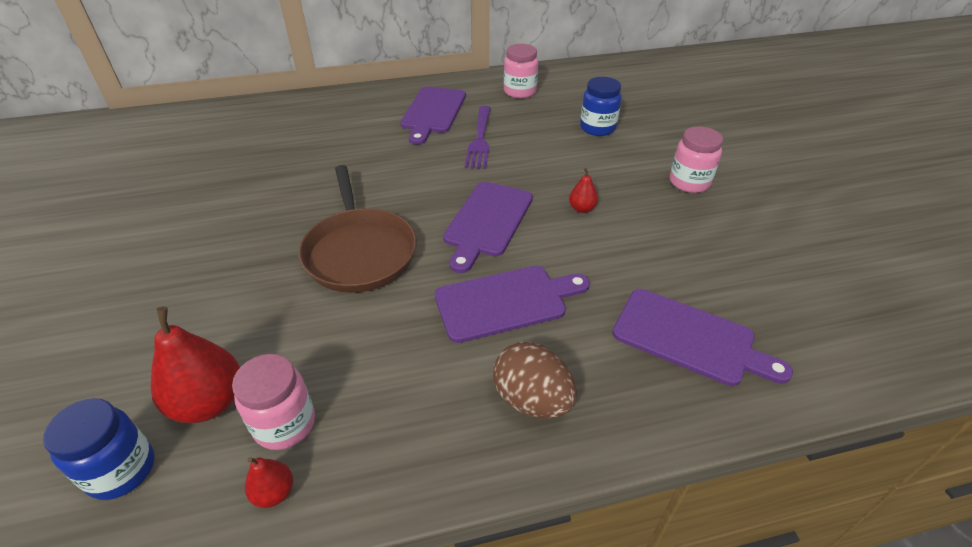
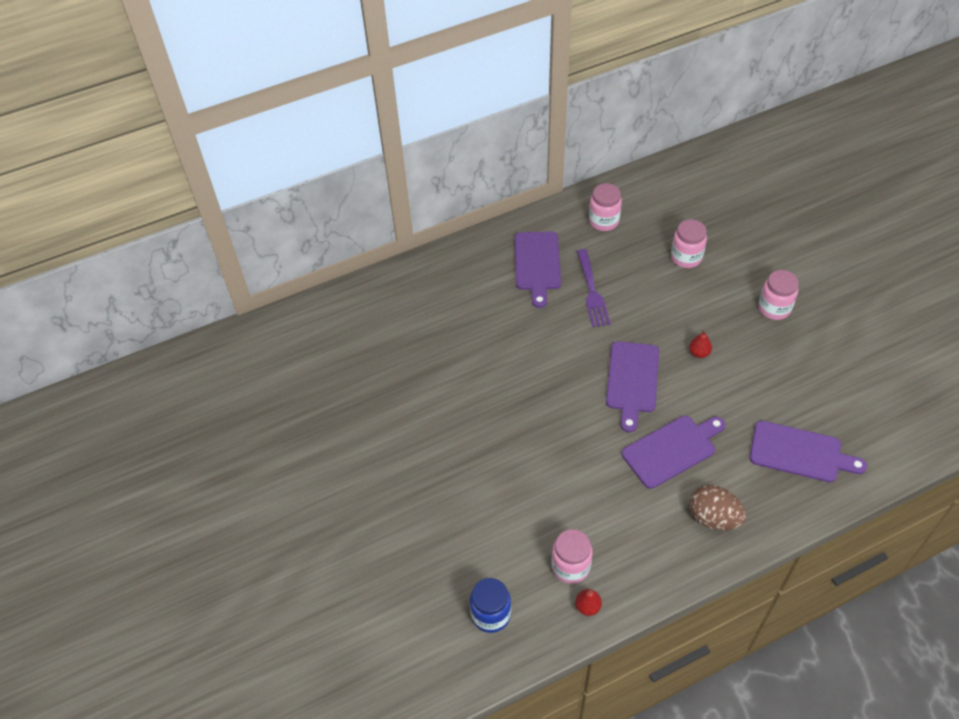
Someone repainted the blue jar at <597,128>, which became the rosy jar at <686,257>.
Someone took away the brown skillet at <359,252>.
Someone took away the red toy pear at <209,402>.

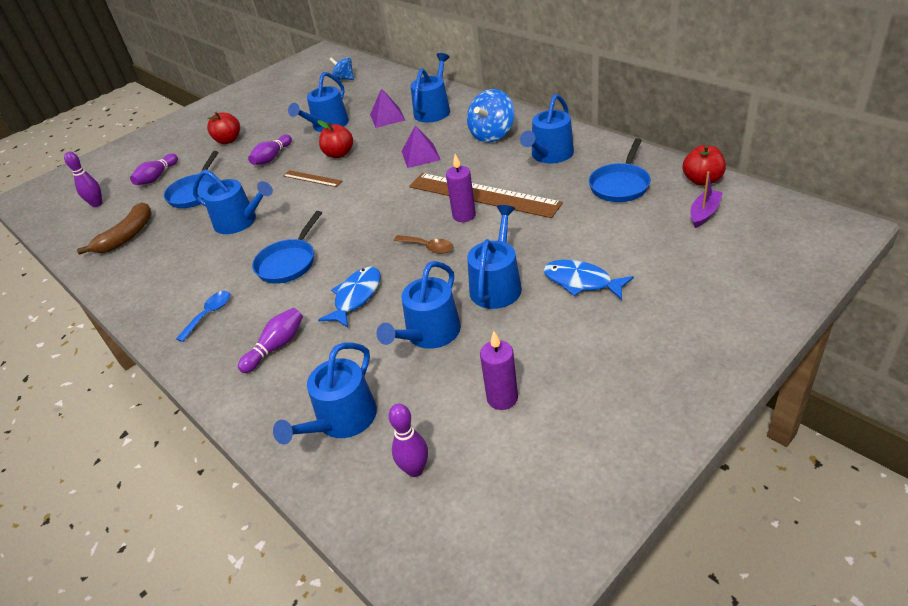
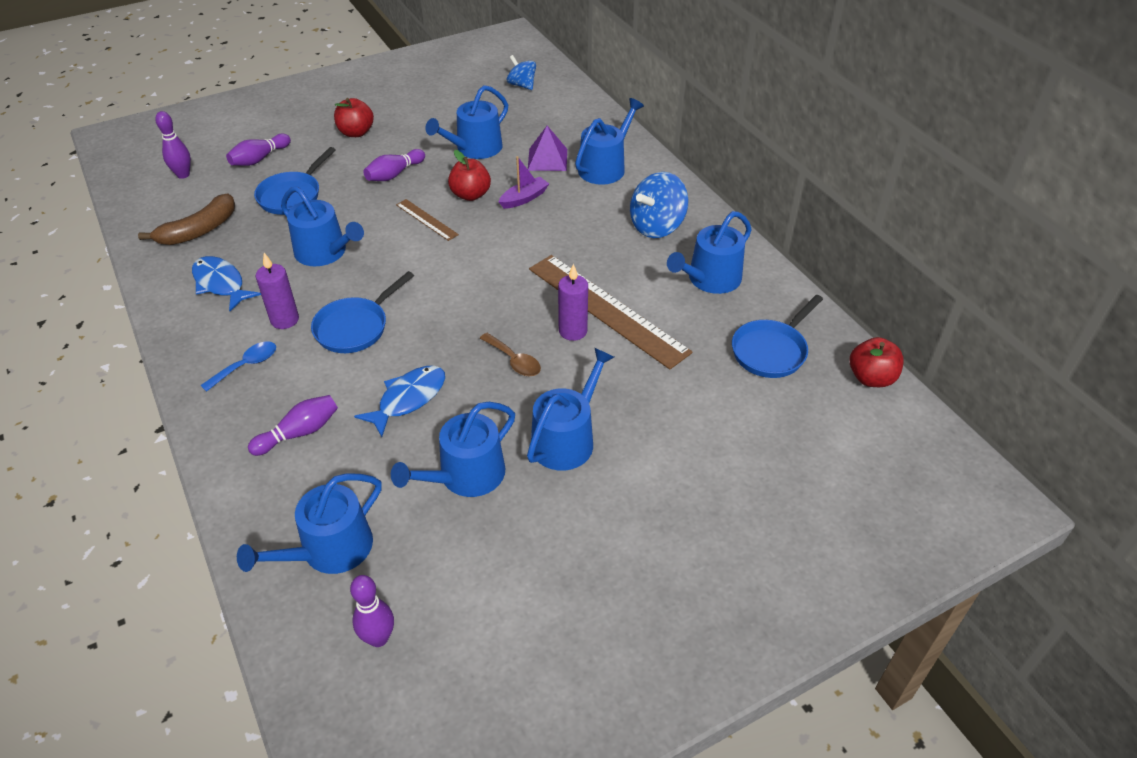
Someone took away the violet pyramid shape at <420,155>.
Someone carried the violet toy boat from <704,213> to <524,198>.
Someone carried the blue fish from <581,282> to <221,284>.
Someone carried the violet pillar candle from <502,398> to <285,320>.

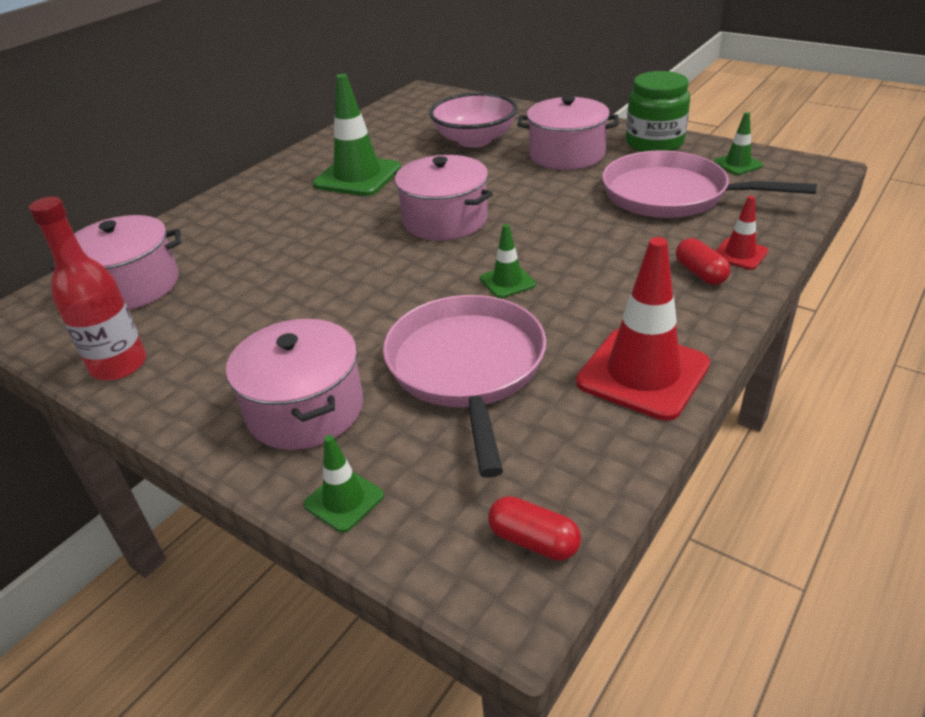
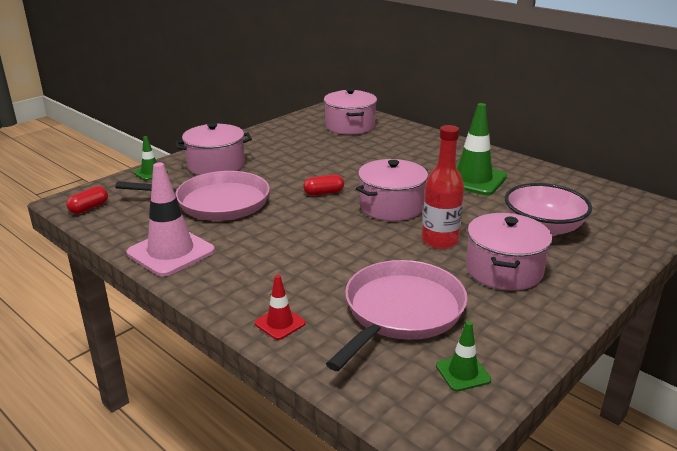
Someone took away the leaf-green jar at <654,143>.
Someone carried the red bottle from <119,365> to <440,241>.
Someone took away the leaf-green safety cone at <507,282>.
Someone repainted the red safety cone at <643,373>, which became the rosy safety cone at <171,252>.
Someone carried the red capsule from <700,273> to <323,193>.

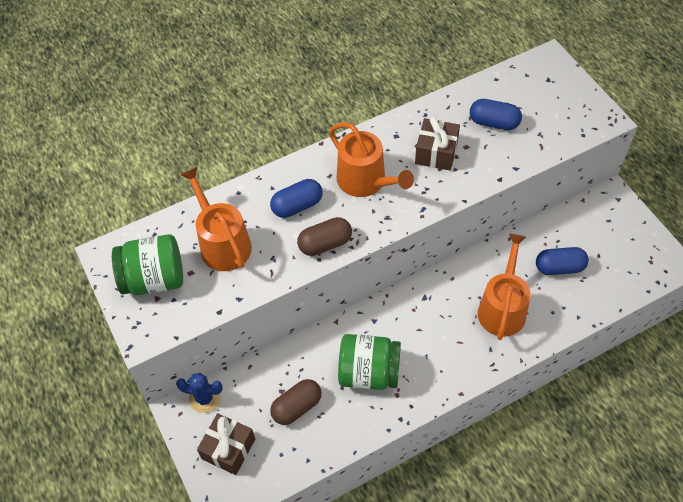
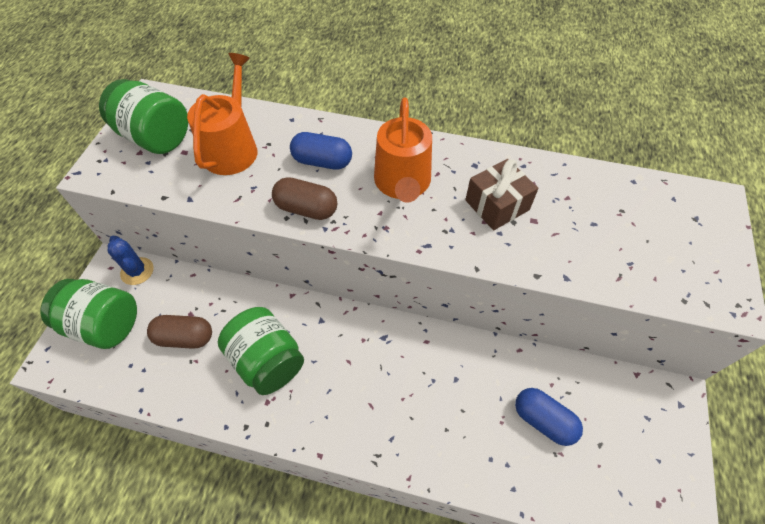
Someone took away the blue capsule at <494,123>.
Someone took away the orange-coloured watering can at <502,308>.
Someone swapped the brown present at <228,449> for the leaf-green jar at <104,324>.

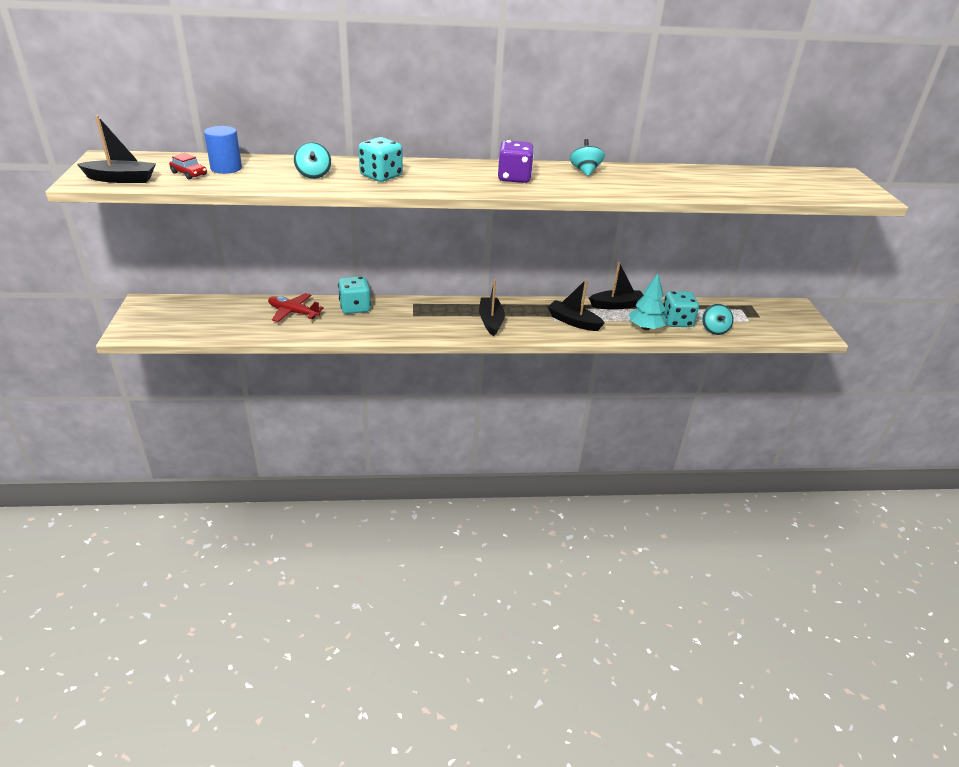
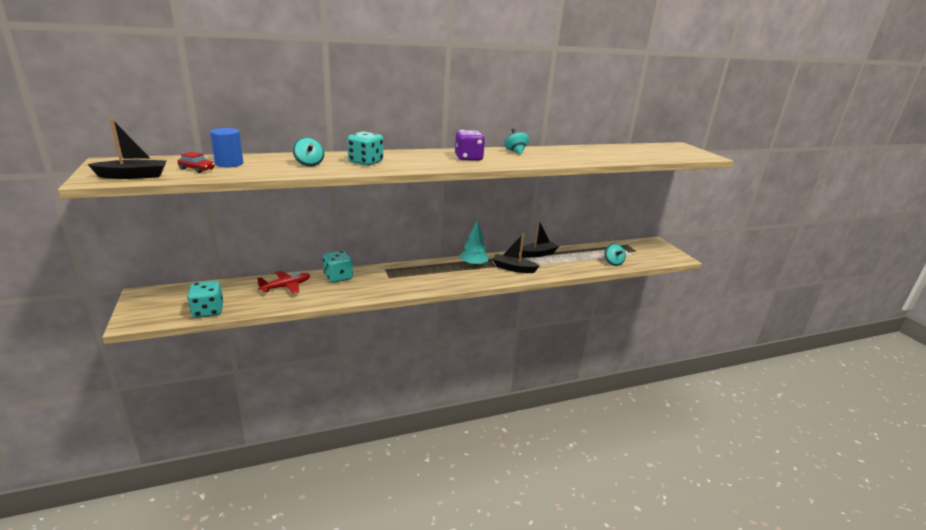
Someone carried the teal fir tree from <645,328> to <473,265>.
Someone took away the ebony toy boat at <491,321>.
Someone carried the teal dice from <676,321> to <208,311>.
Someone rotated the red plane at <293,312> by 135 degrees clockwise.

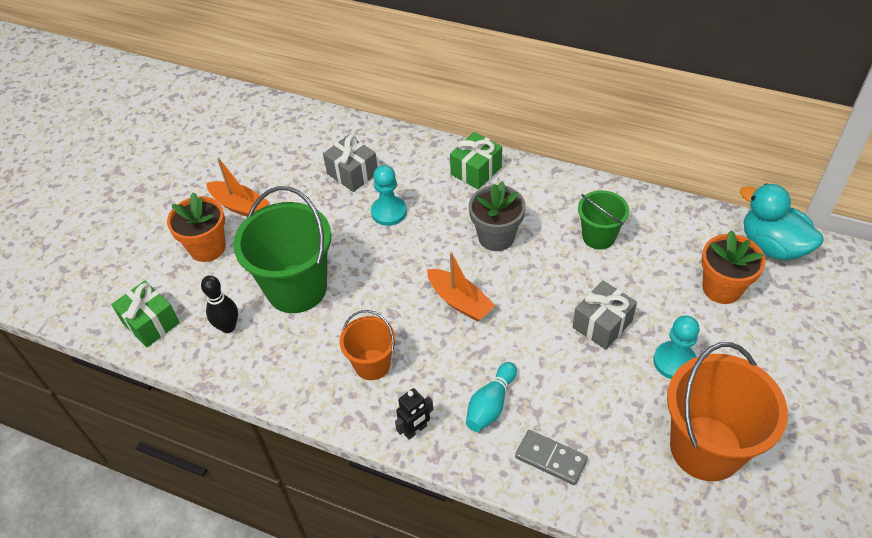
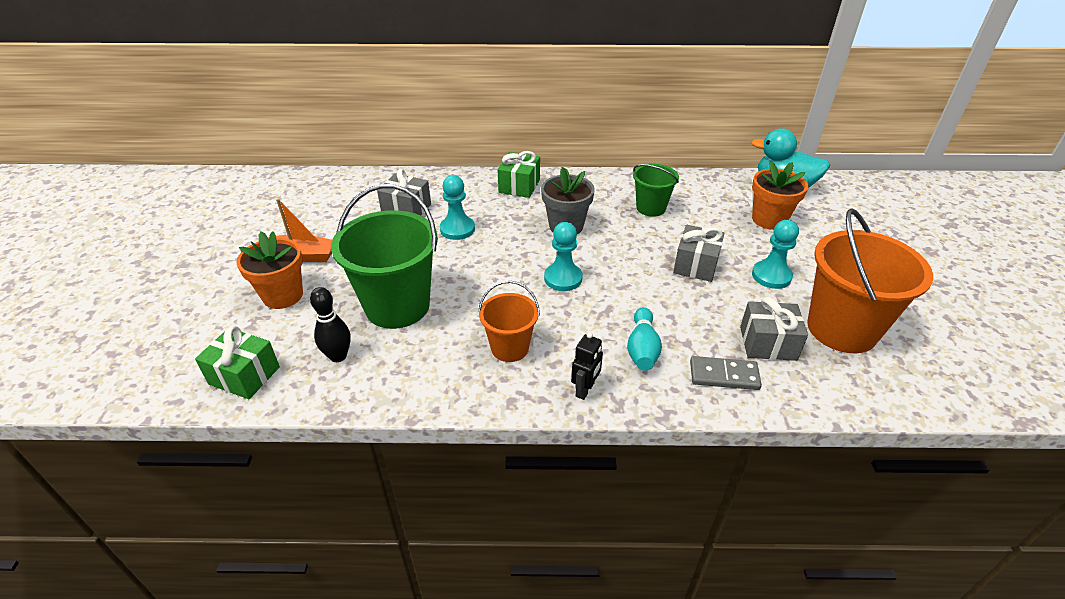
Someone swapped the orange-coloured toy boat at <459,301> for the teal chess pawn at <563,278>.
Someone put down the ash-grey present at <768,343>.

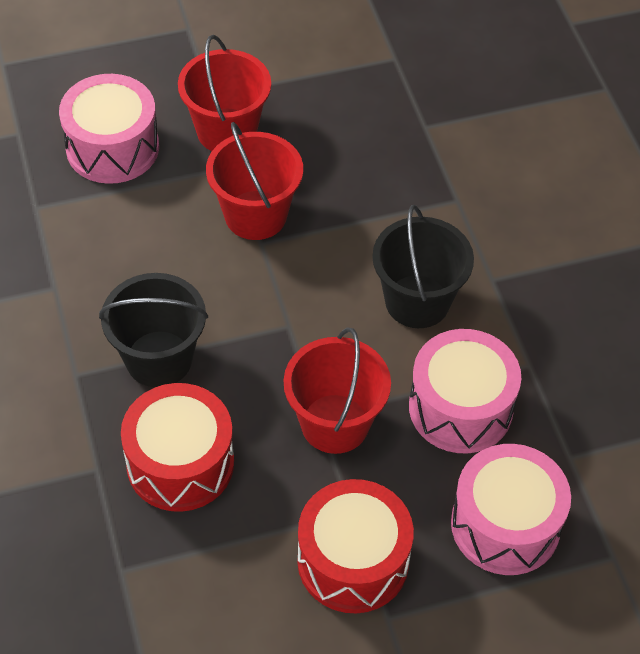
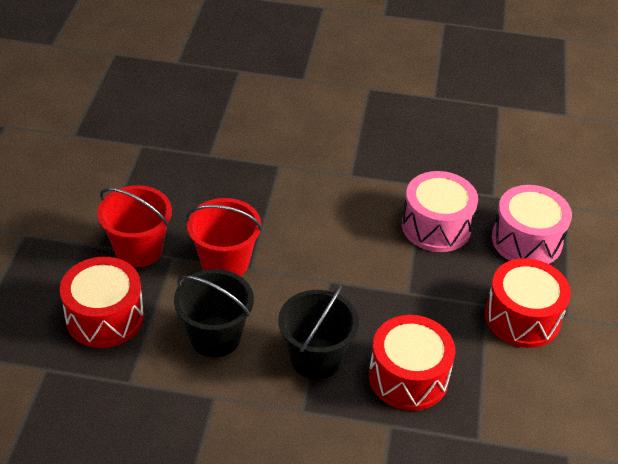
Someone repainted the rosy snare drum at <112,147>, which became the red snare drum at <105,317>.
Someone carried the ebony bucket from <417,301> to <215,337>.
Someone took away the red bucket at <335,423>.

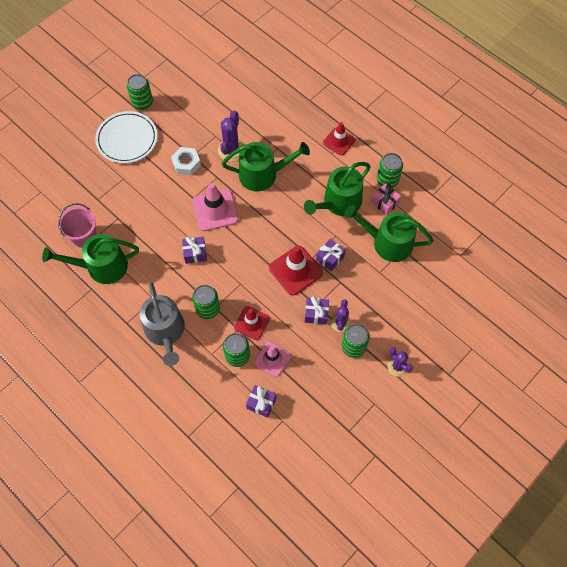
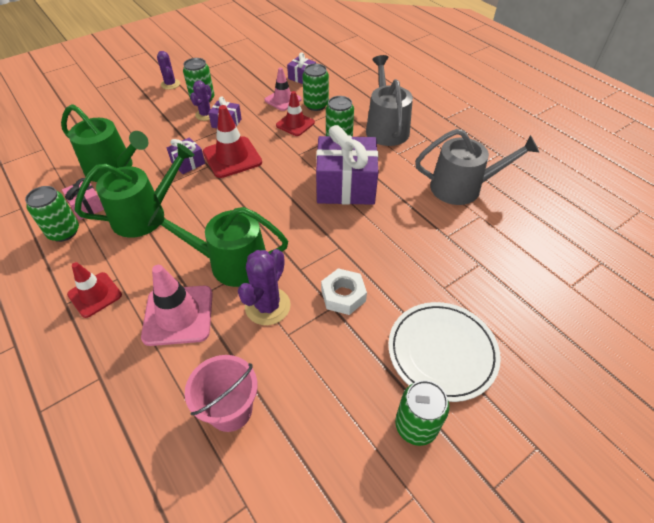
Someone carried the rosy safety cone from <215,210> to <178,315>.
Someone carried the rosy bucket from <84,237> to <230,410>.
Someone repainted the leaf-green watering can at <102,267>, which became the ash-grey watering can at <462,187>.
Someone scaled the violet present at <195,253> by 2.10.

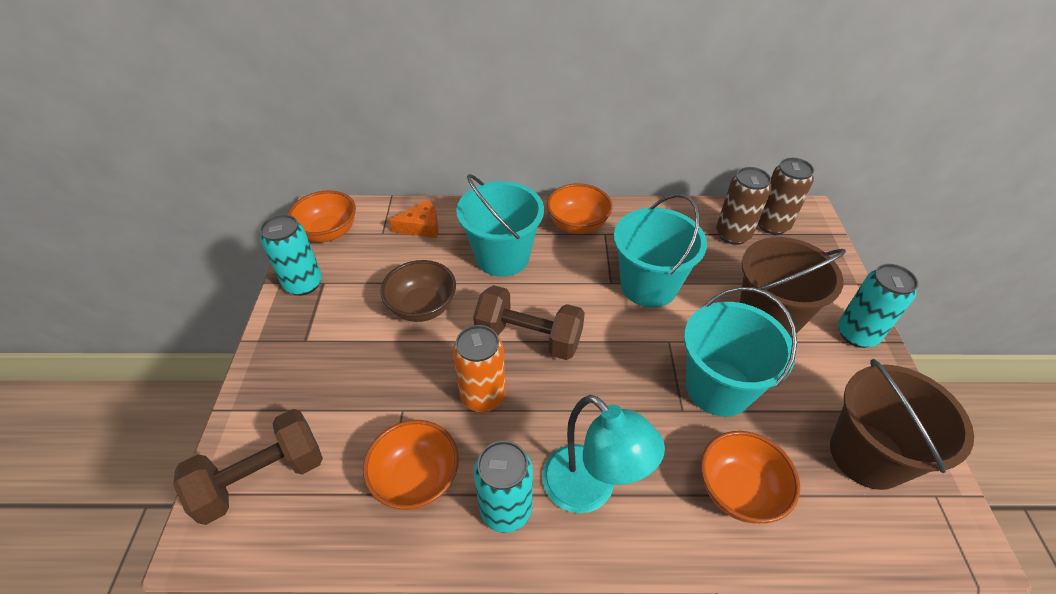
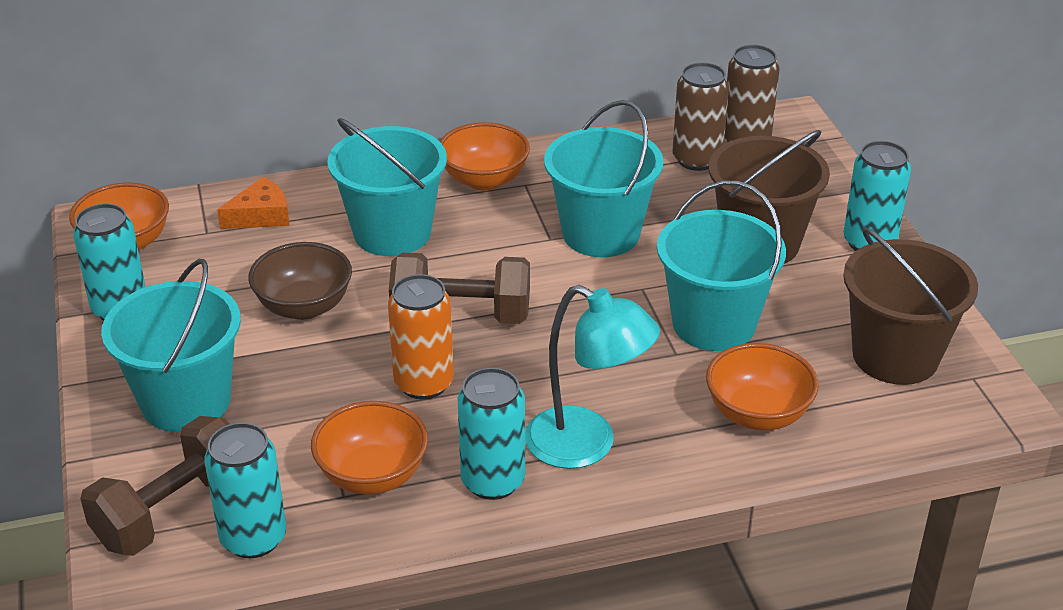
Someone put down the teal bucket at <186,401>.
Someone put down the teal can at <253,538>.

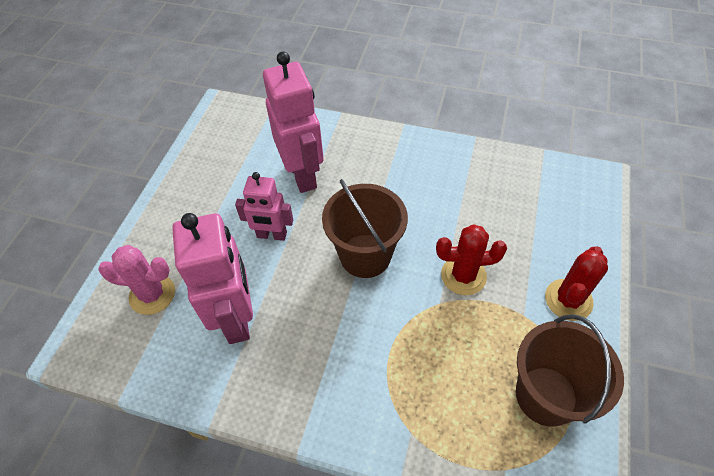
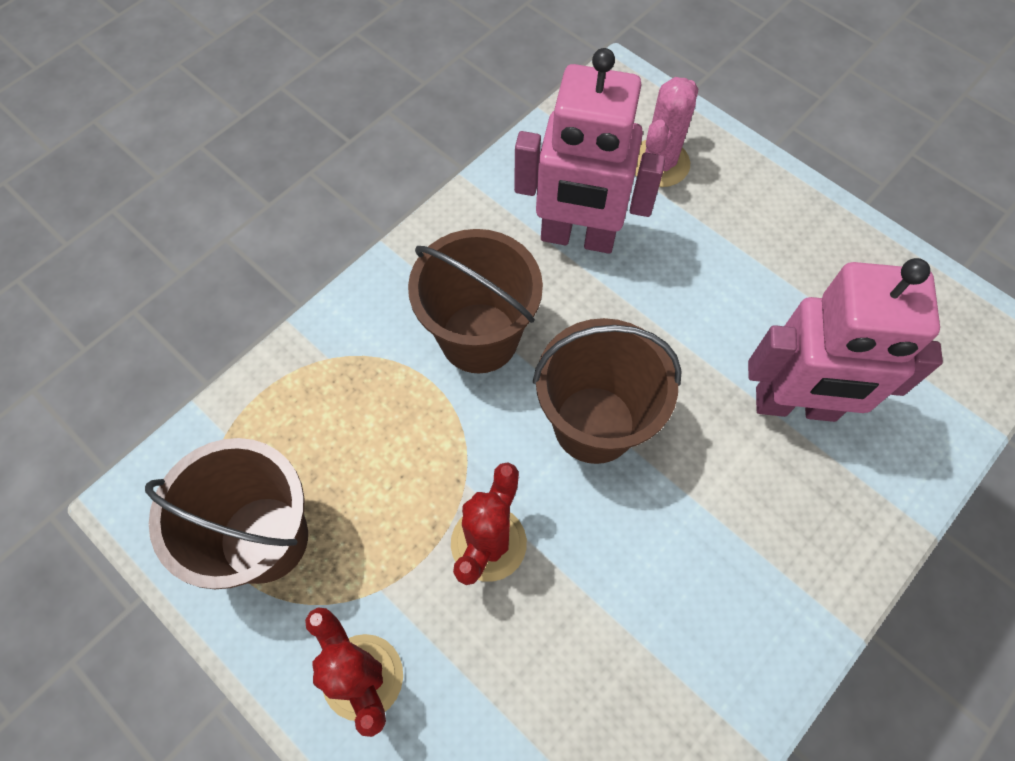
Someone took away the rosy robot figure at <271,235>.
Someone put down the brown bucket at <479,337>.

